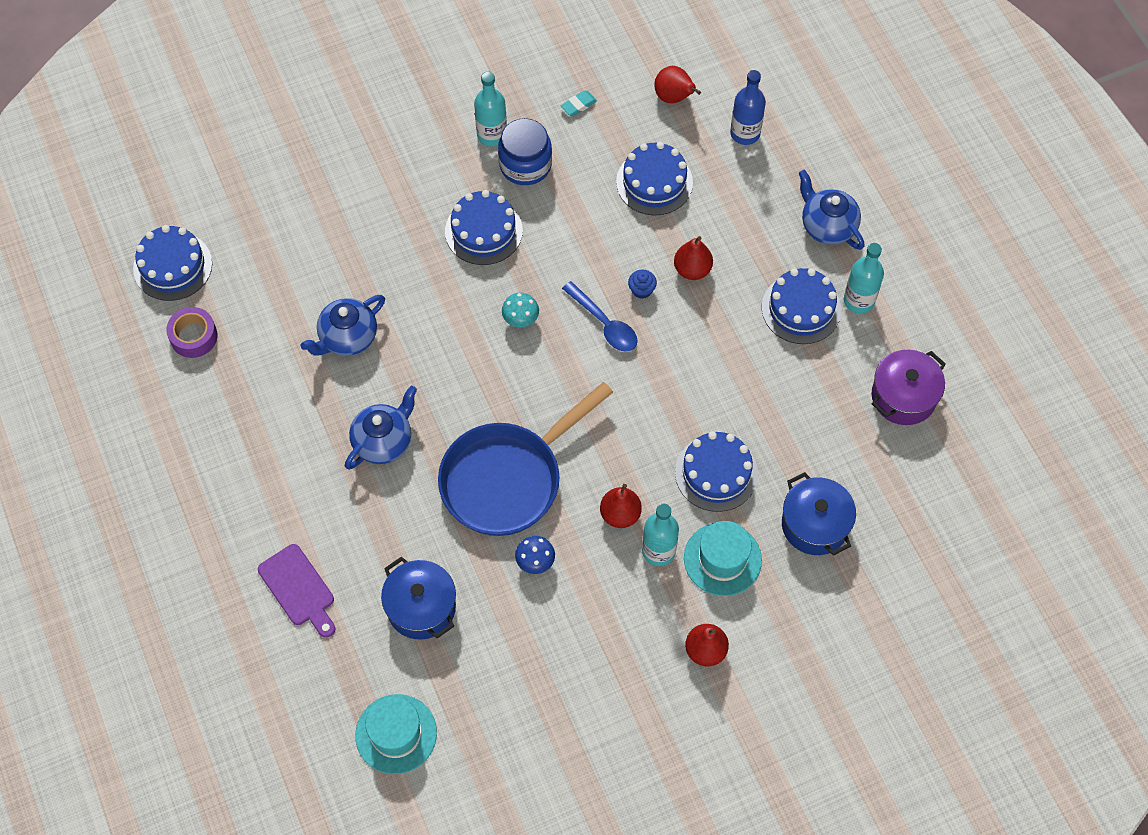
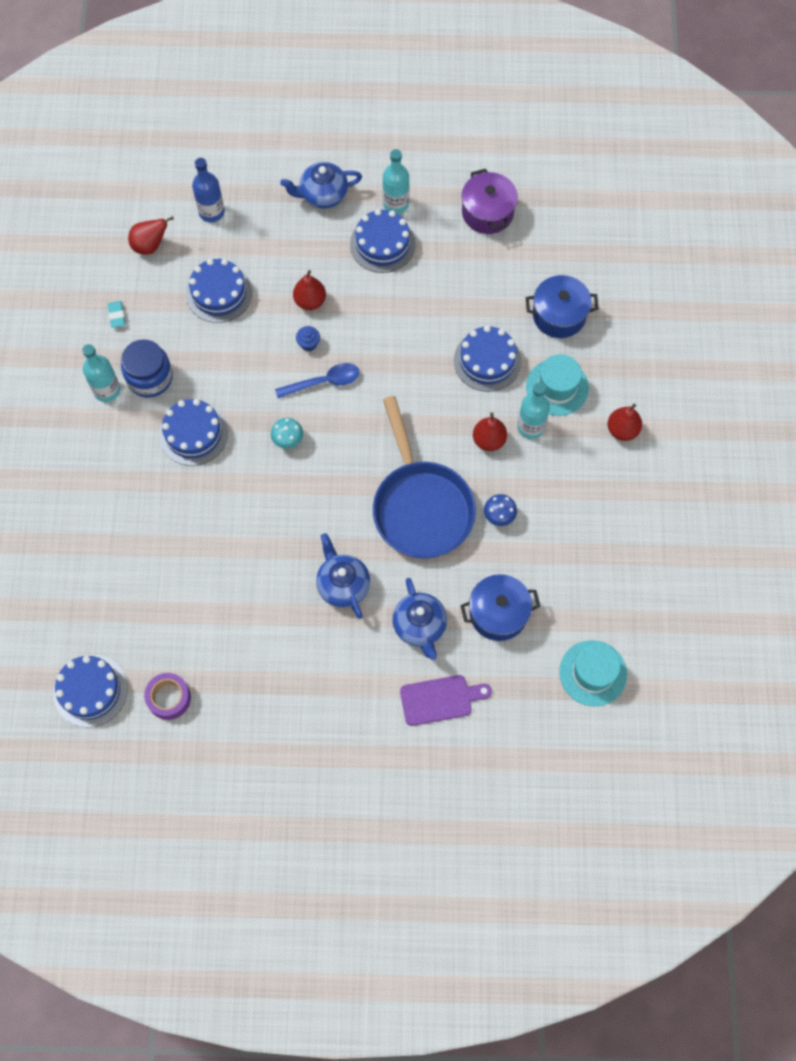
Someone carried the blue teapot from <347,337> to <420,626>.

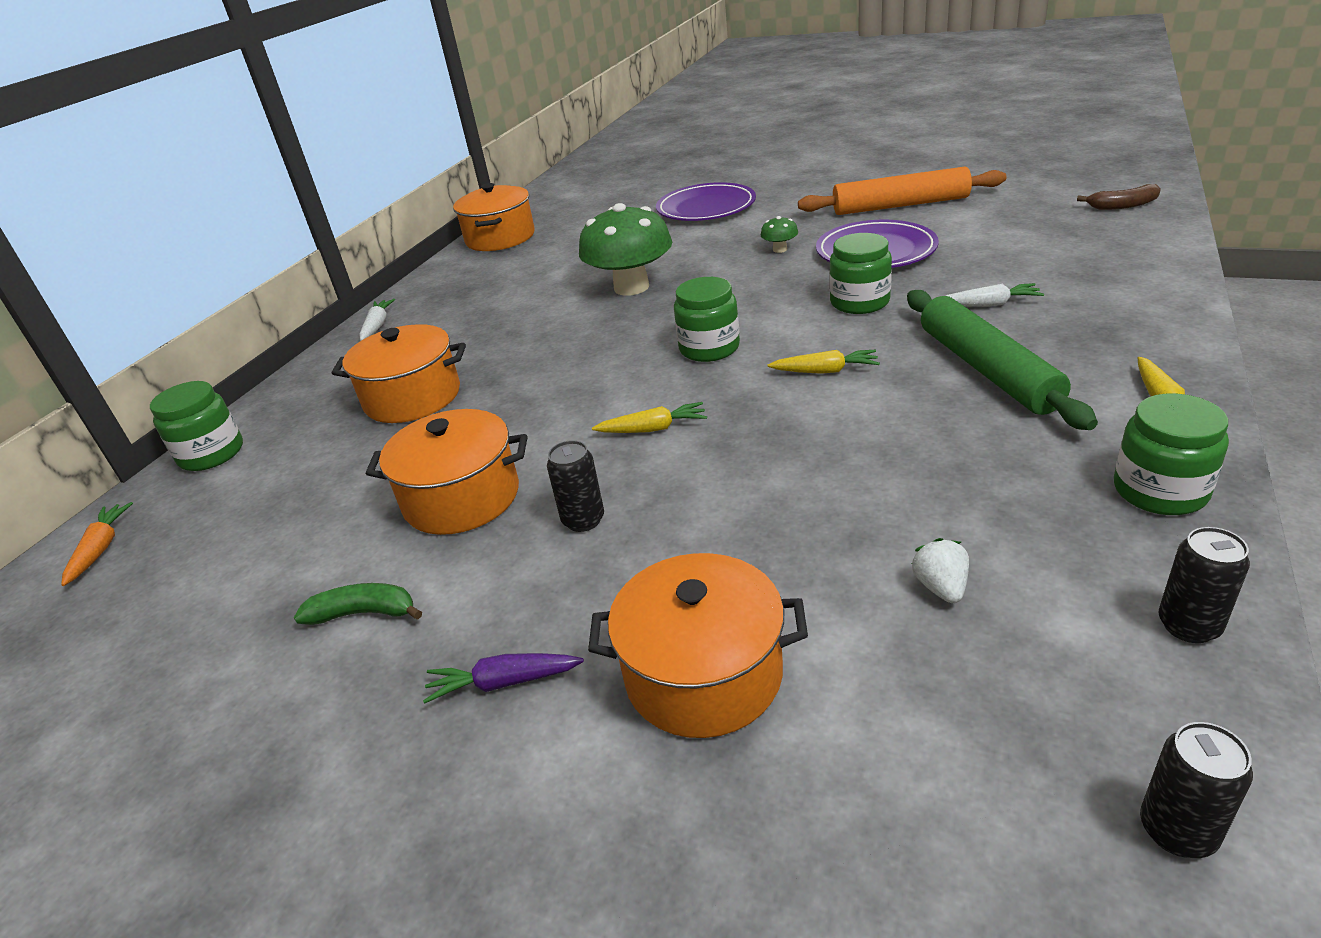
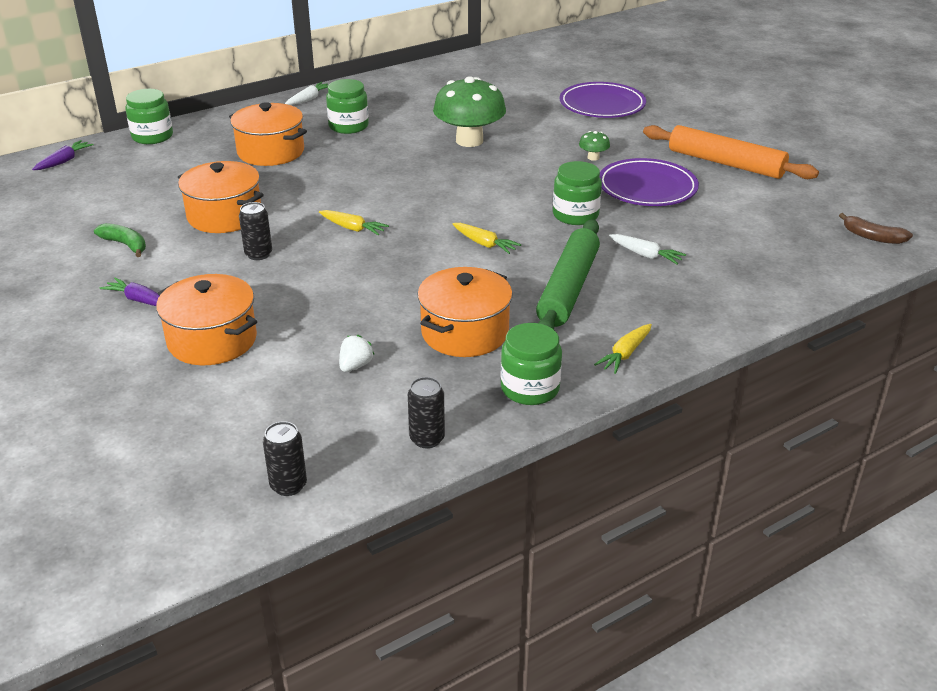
Someone carried the orange-coloured pot from <500,238> to <465,332>.
Someone carried the leaf-green jar from <709,348> to <348,126>.
Someone repainted the orange-coloured root vegetable at <101,549>, which became the violet root vegetable at <64,161>.

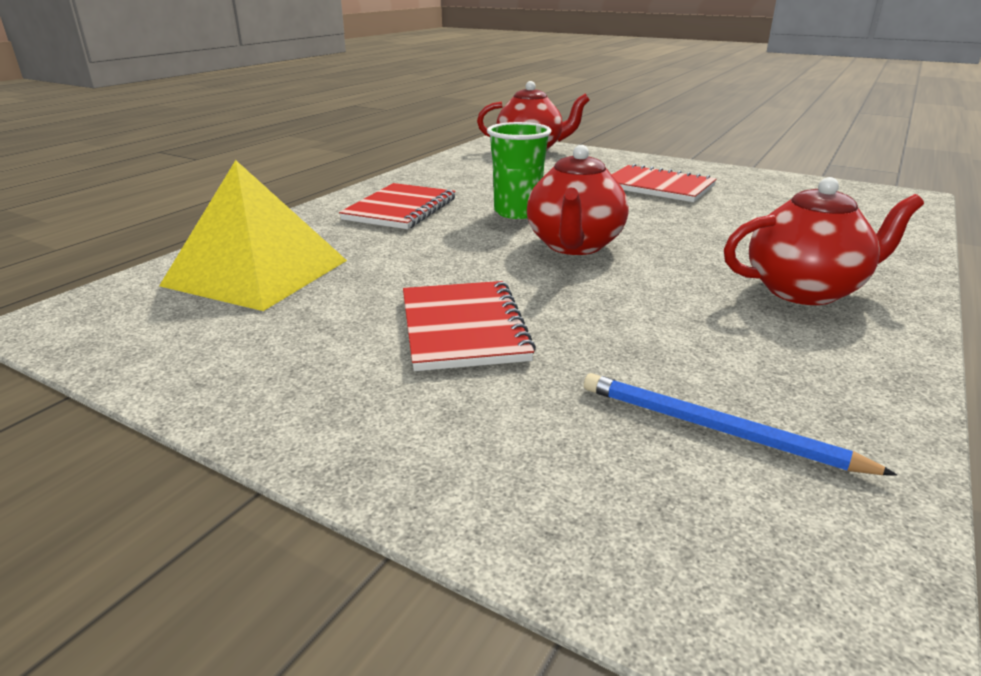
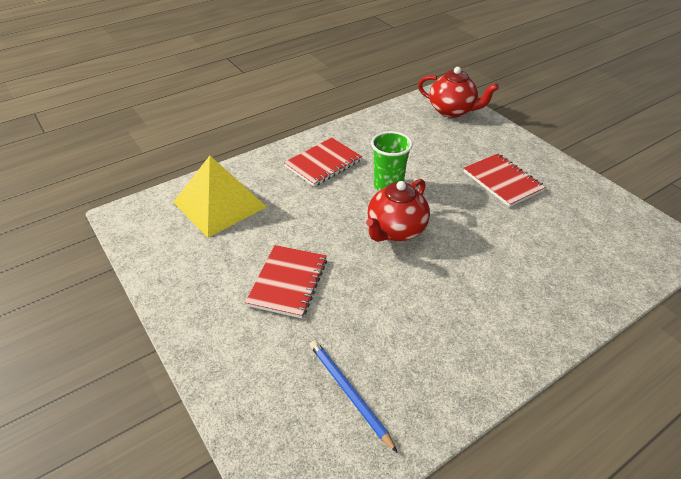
Someone took away the red teapot at <805,290>.

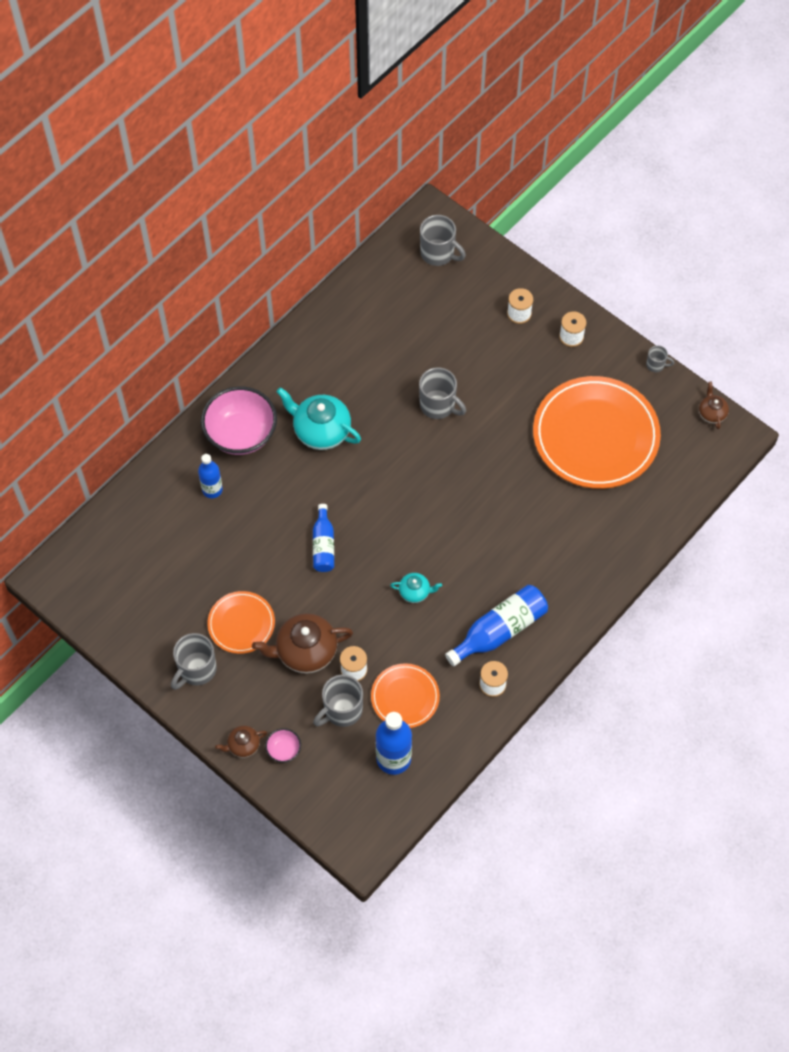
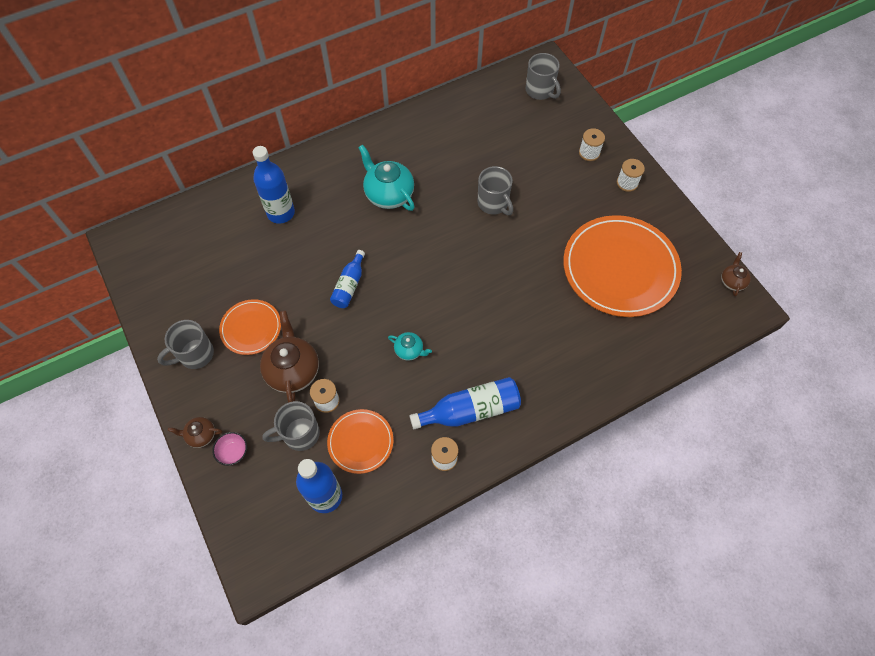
Someone took away the ash-grey tea mug at <656,365>.
Someone took away the rosy serving bowl at <241,434>.
Someone scaled the blue bottle at <212,490> by 1.58.
Someone rotated the brown teapot at <305,651> by 75 degrees clockwise.

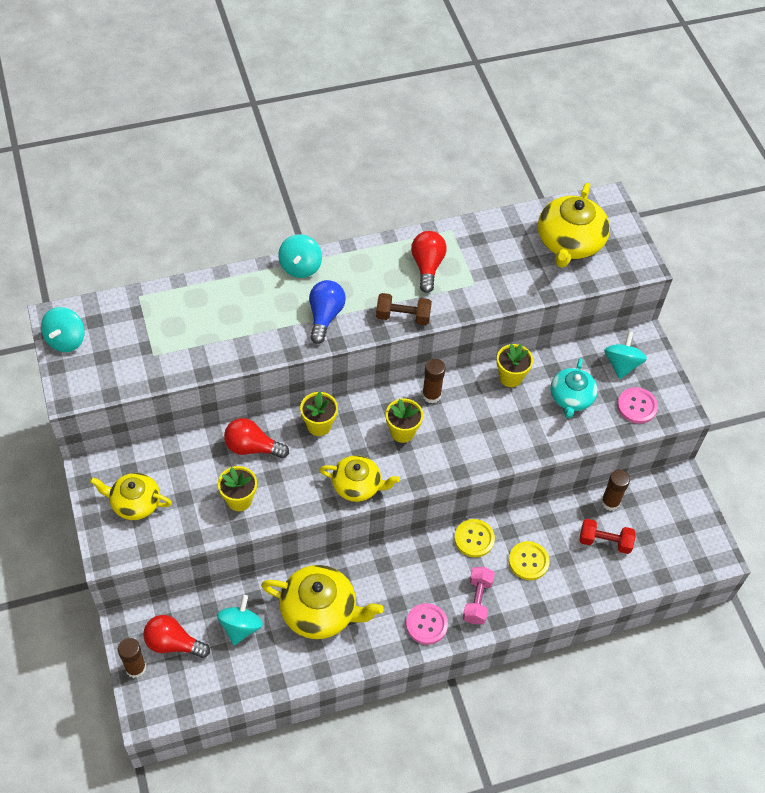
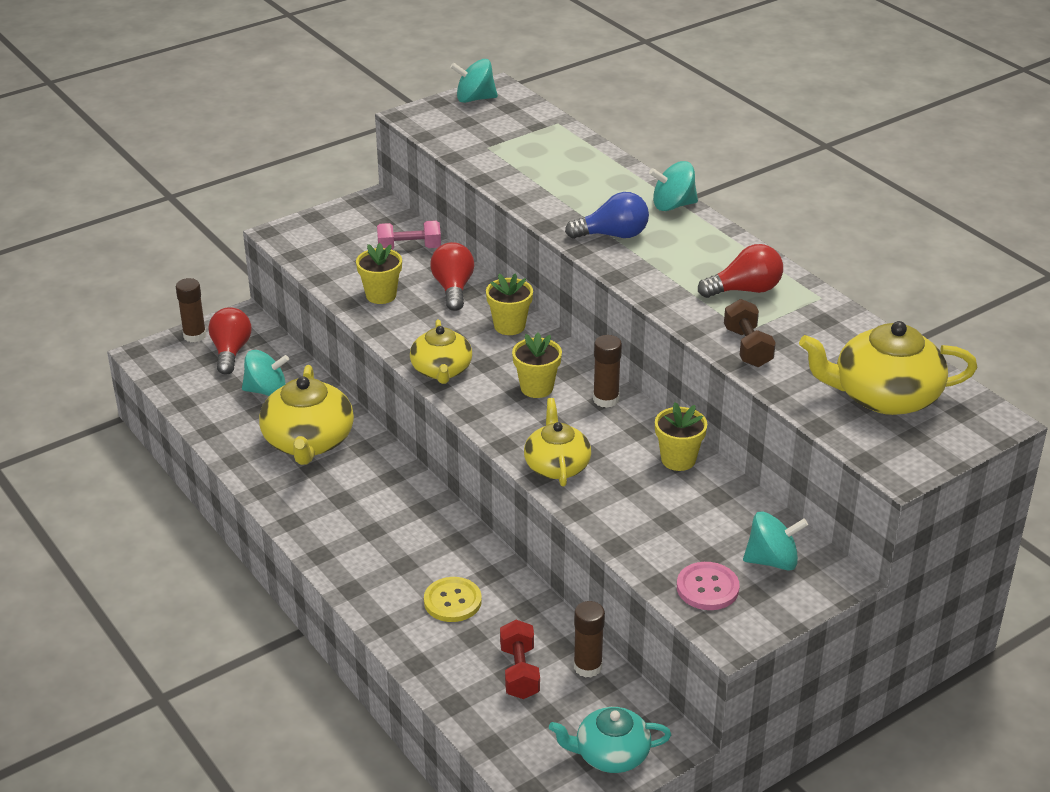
Someone carried the brown dumbbell from <403,316> to <747,347>.
Someone carried the teal teapot from <571,398> to <610,754>.
Someone carried the golden teapot from <135,503> to <557,465>.
Someone took away the golden sewing button at <474,539>.
Someone carried the rosy dumbbell from <477,600> to <409,248>.
Someone took away the rosy sewing button at <426,624>.

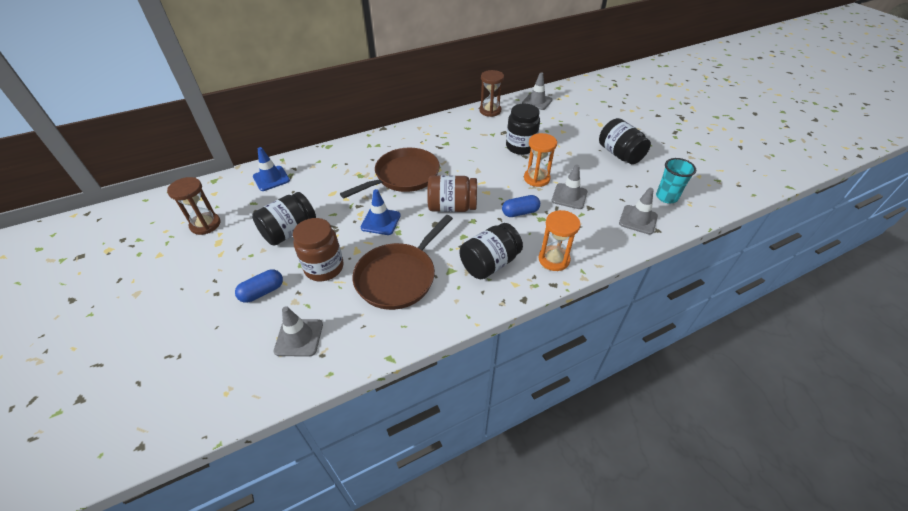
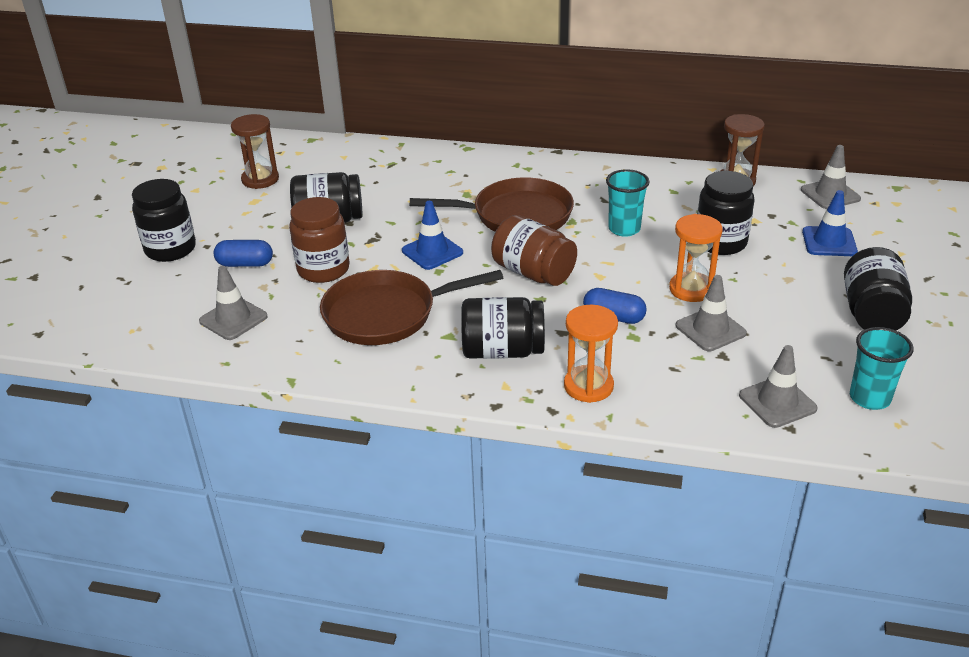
Someone carried the blue safety cone from <271,178> to <829,242>.
Someone put down the teal tumbler at <624,229>.
Someone put down the ebony jar at <170,249>.

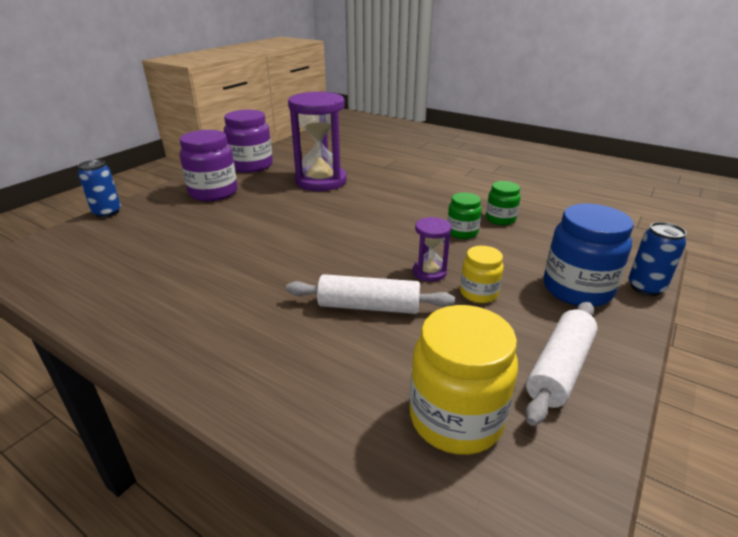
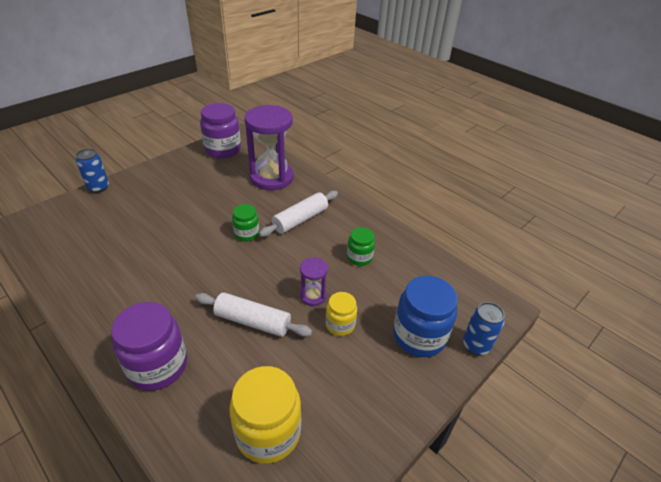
Someone carried the violet jar from <213,193> to <158,366>.
Someone carried the leaf-green jar from <500,219> to <246,234>.
Someone carried the white pastry roller from <559,369> to <300,220>.

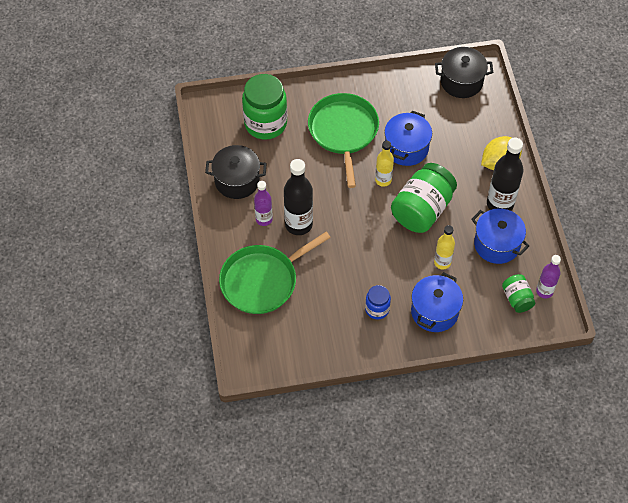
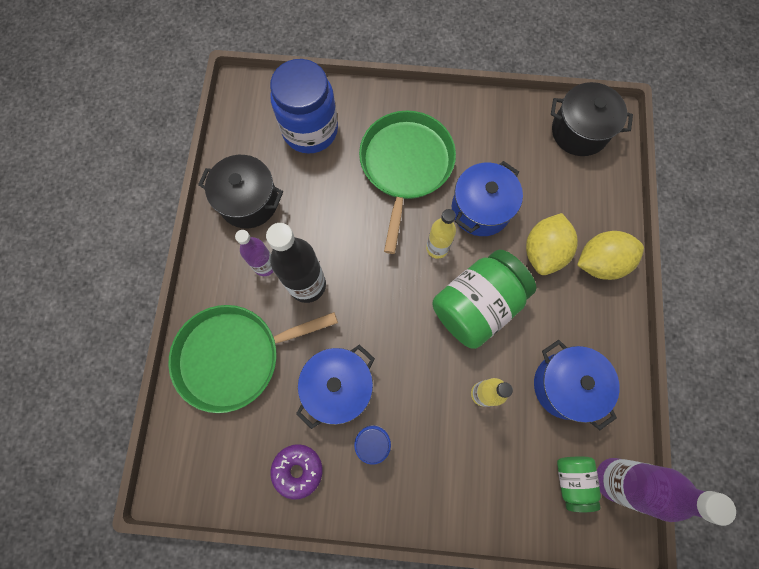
Someone repainted the leaf-green jar at <265,123>, which became the blue jar at <310,130>.
Someone took away the ebony bottle at <500,204>.
Someone scaled the violet bottle at <544,291> by 1.65.
Someone carried the blue pot from <434,311> to <338,387>.
Someone put down the golden toy lemon at <543,251>.
Someone put down the violet glazed donut at <298,470>.

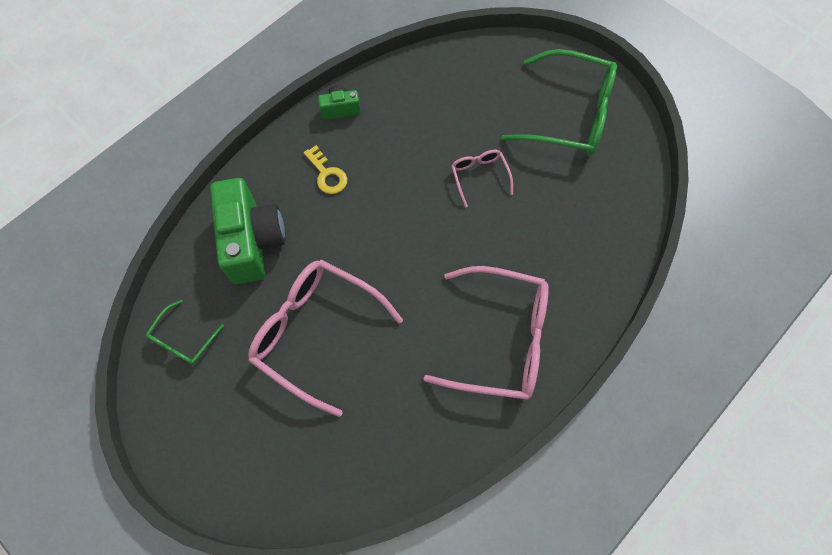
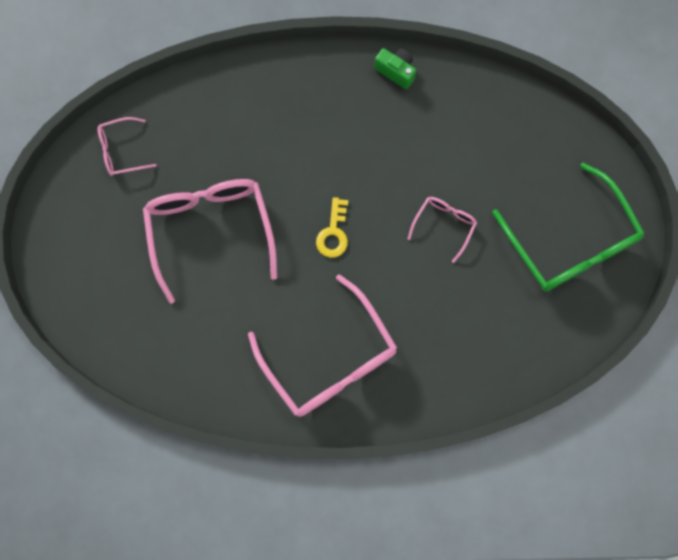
Someone carried the golden door key from <327,174> to <333,233>.
Someone took away the leaf-green compact camera at <252,241>.
Someone repainted the leaf-green glasses at <183,339>, which became the rosy glasses at <122,150>.

